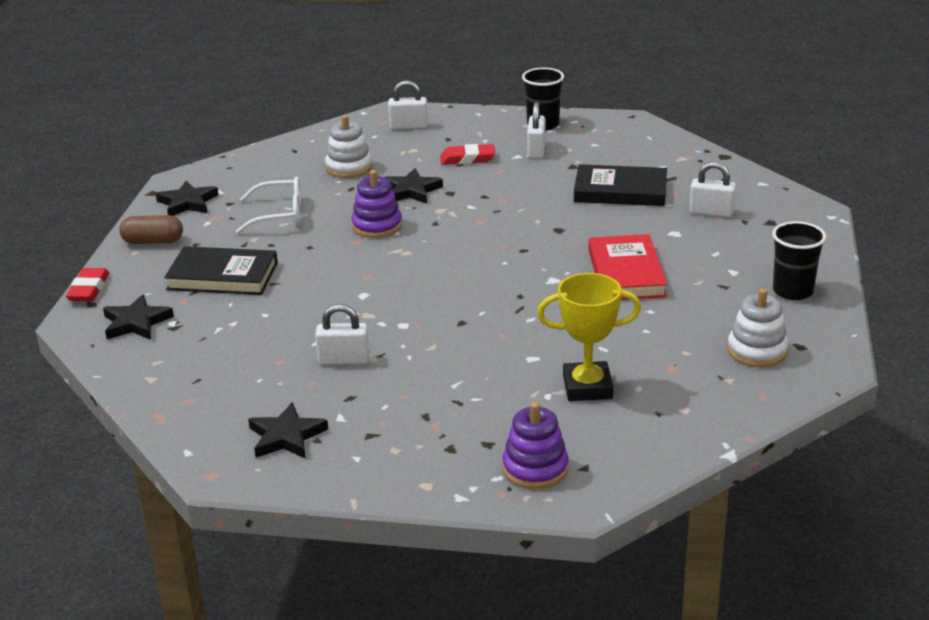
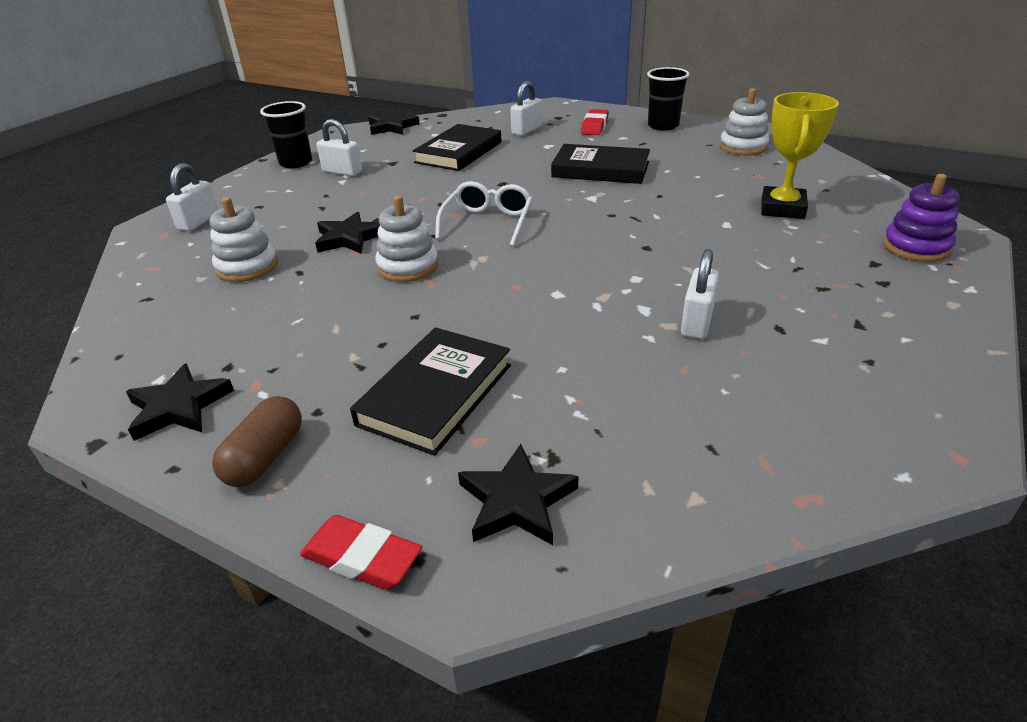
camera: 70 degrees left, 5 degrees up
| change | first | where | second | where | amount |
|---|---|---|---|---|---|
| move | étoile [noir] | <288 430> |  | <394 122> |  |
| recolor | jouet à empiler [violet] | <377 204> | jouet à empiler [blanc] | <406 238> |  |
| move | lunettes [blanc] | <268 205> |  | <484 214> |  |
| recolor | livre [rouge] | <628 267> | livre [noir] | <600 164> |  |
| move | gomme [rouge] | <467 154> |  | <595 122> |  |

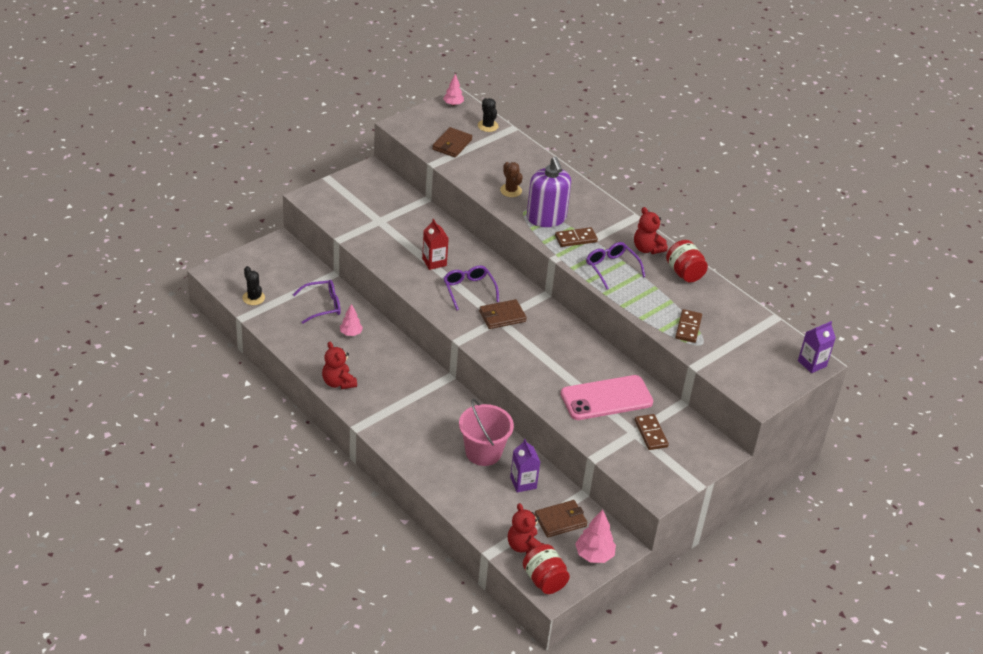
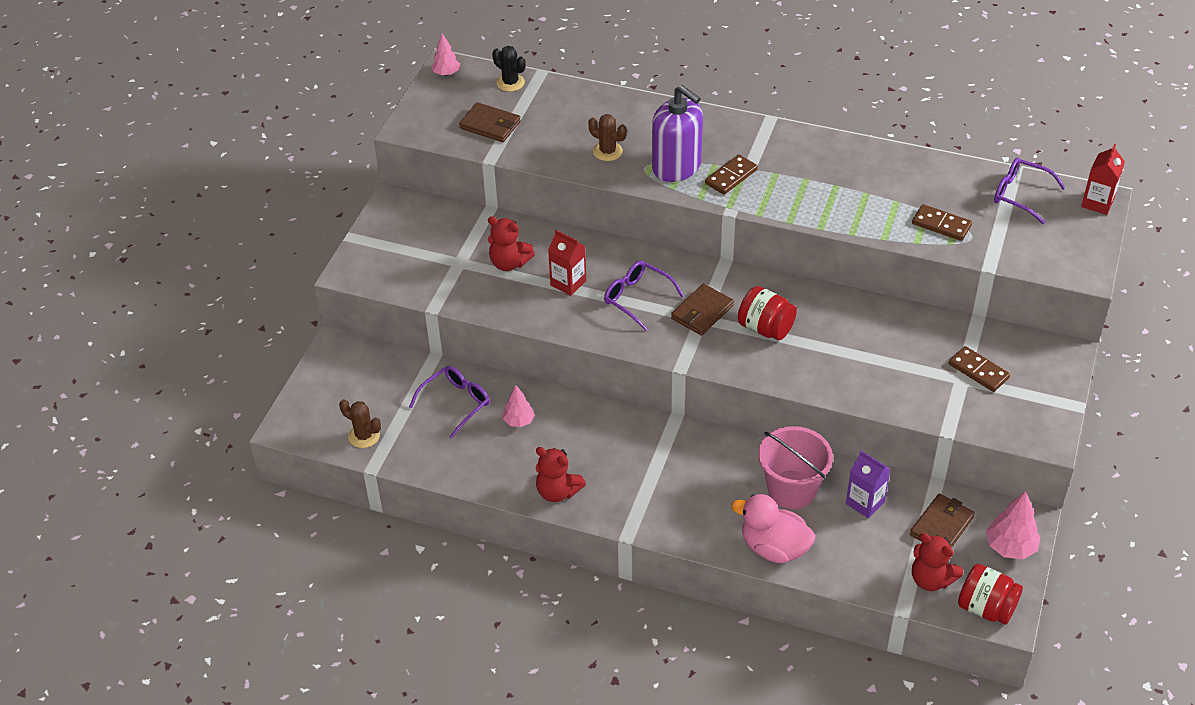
camera: 25 degrees left, 5 degrees up
| change | first | where | second | where | amount |
|---|---|---|---|---|---|
| recolor | cactus [noir] | <253 285> | cactus [marron] | <360 423> |  |
| rotate | portefeuille [marron] | <452 142> |  | <490 122> | 60 degrees counterclockwise |
| move | ours en peluche [rouge] | <651 230> |  | <511 243> |  |
| insert |  |  | canard [rose] | <773 528> |  |
| move | bocal [rouge] | <687 261> |  | <767 313> |  |
| rotate | domino [marron] | <688 326> |  | <942 222> | 45 degrees counterclockwise |
| move | lunettes [violet] | <615 266> |  | <1030 191> |  |
| recolor | brique de lait [violet] | <817 347> | brique de lait [rouge] | <1103 179> |  |
| delete | téléphone [rose] | <607 397> |  |  |  |

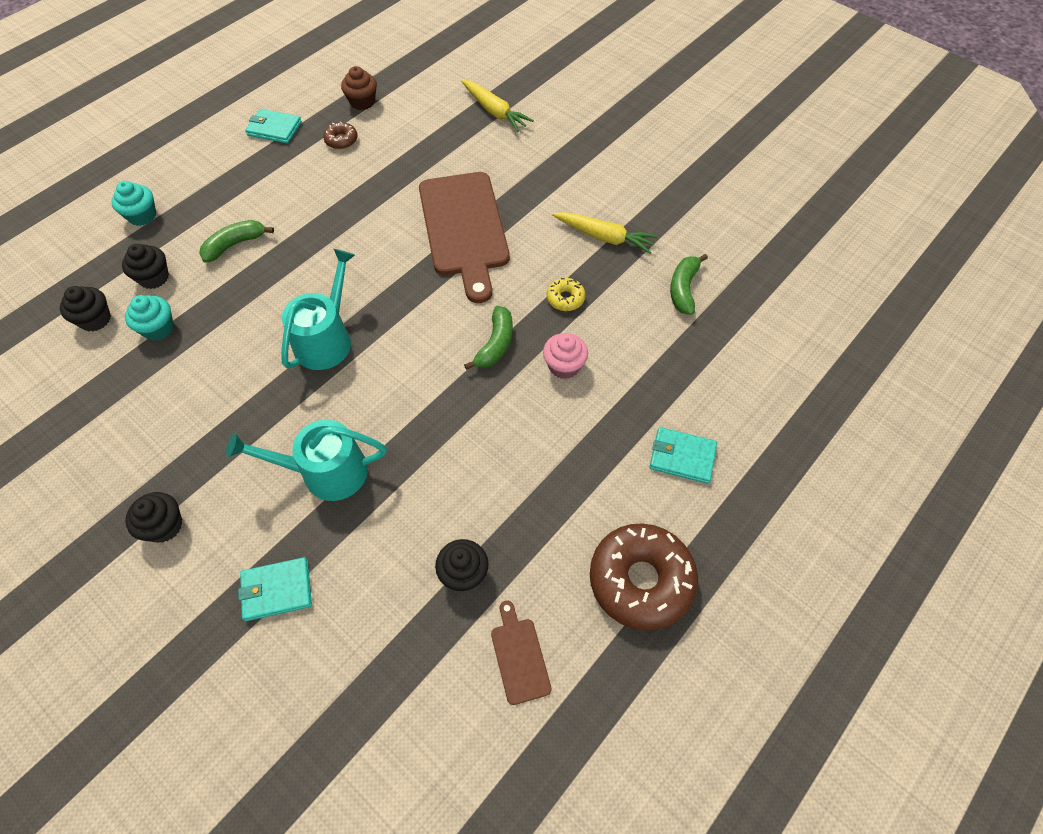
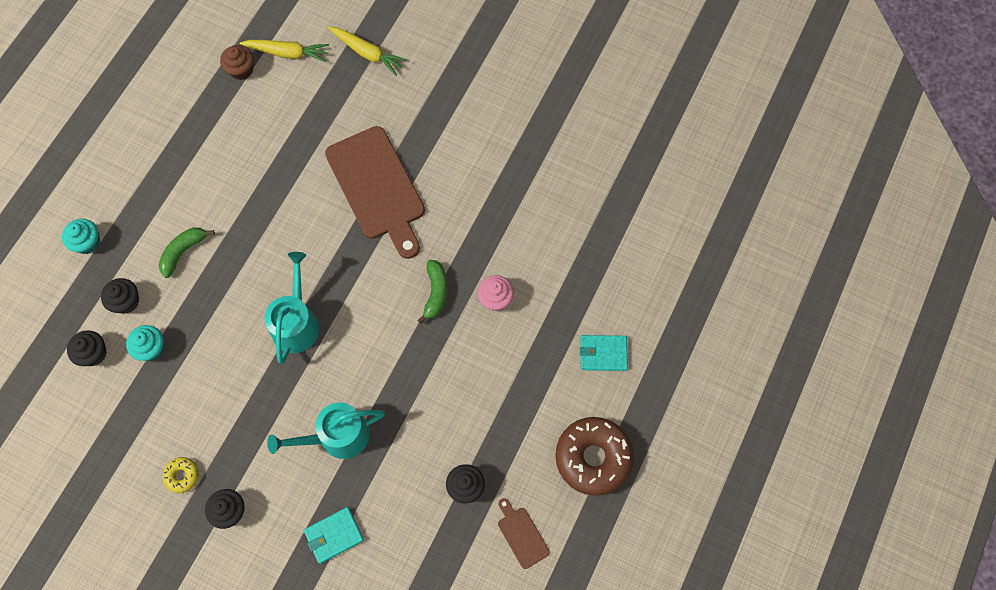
camera: 15 degrees left, 10 degrees up
| change | first | where | second | where | amount |
|---|---|---|---|---|---|
| move | beignet [jaune] | <566 294> |  | <181 475> |  |
| move | carotte [jaune] | <605 233> |  | <284 51> |  |
| delete | portefeuille [turquoise] | <273 126> |  |  |  |
| delete | beignet [marron] | <340 135> |  |  |  |
| delete | banane [vert] | <689 284> |  |  |  |

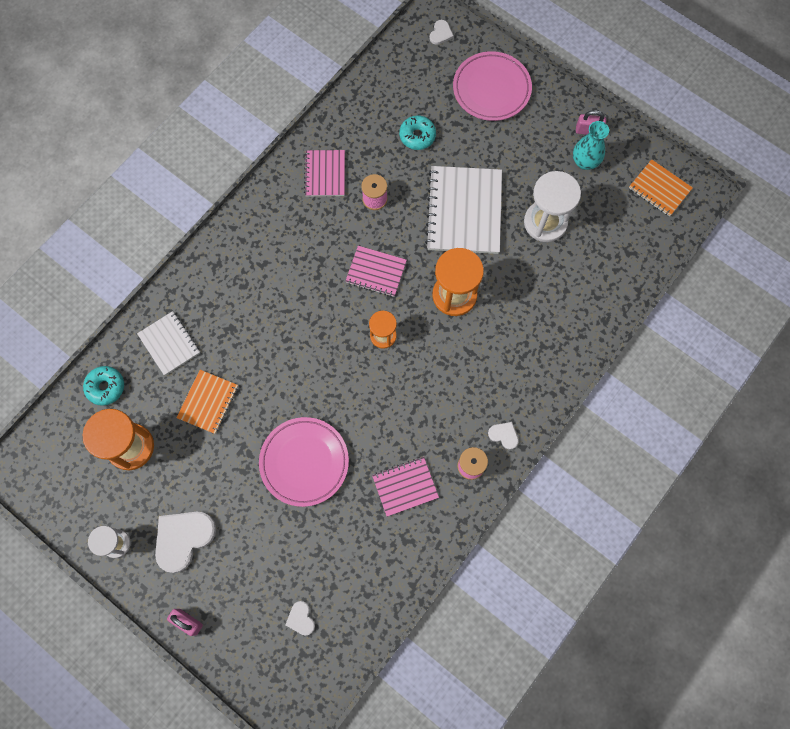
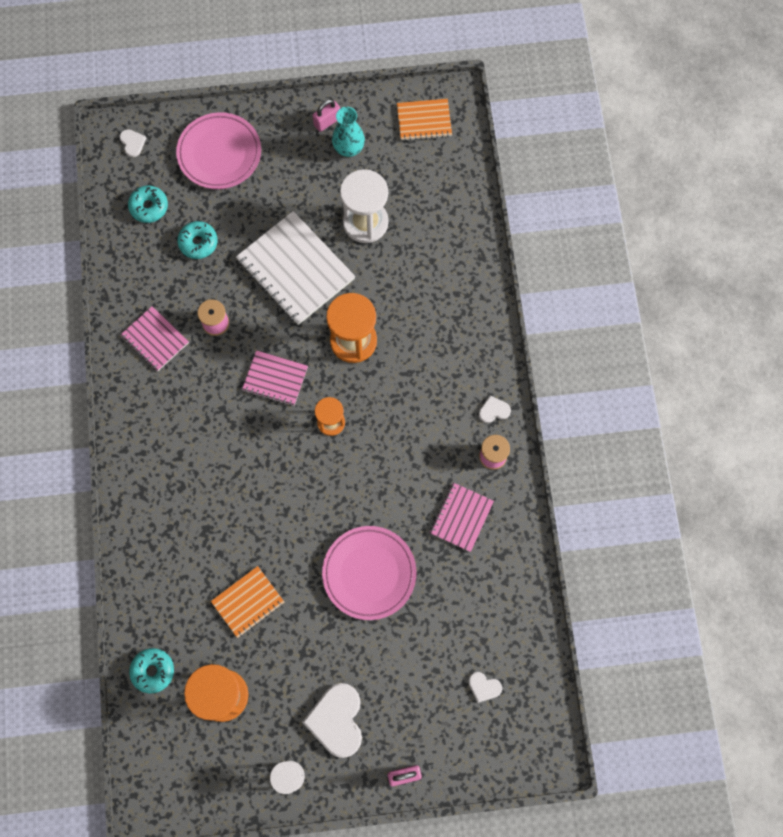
camera: 45 degrees left, 0 degrees up
| change | first | where | second | where | amount |
|---|---|---|---|---|---|
| insert |  |  | beignet [turquoise] | <148 204> |  |
| rotate | carnet [orange] | <207 402> |  | <247 602> | 75 degrees clockwise |
| rotate | carnet [rose] | <376 271> |  | <275 378> | 45 degrees clockwise |
| delete | carnet [blanc] | <168 343> |  |  |  |

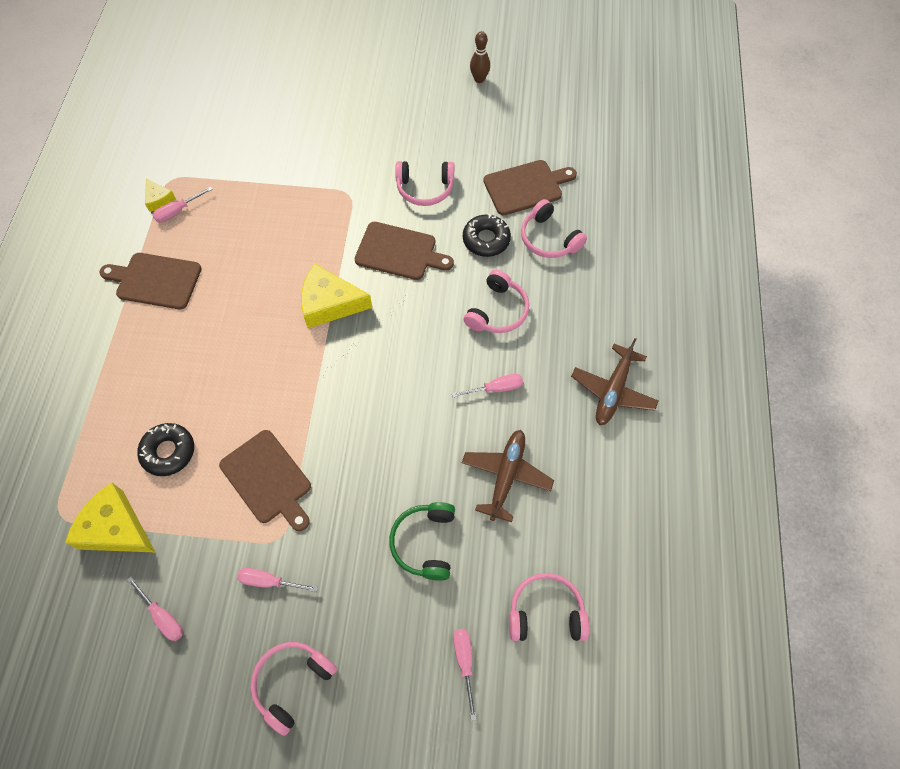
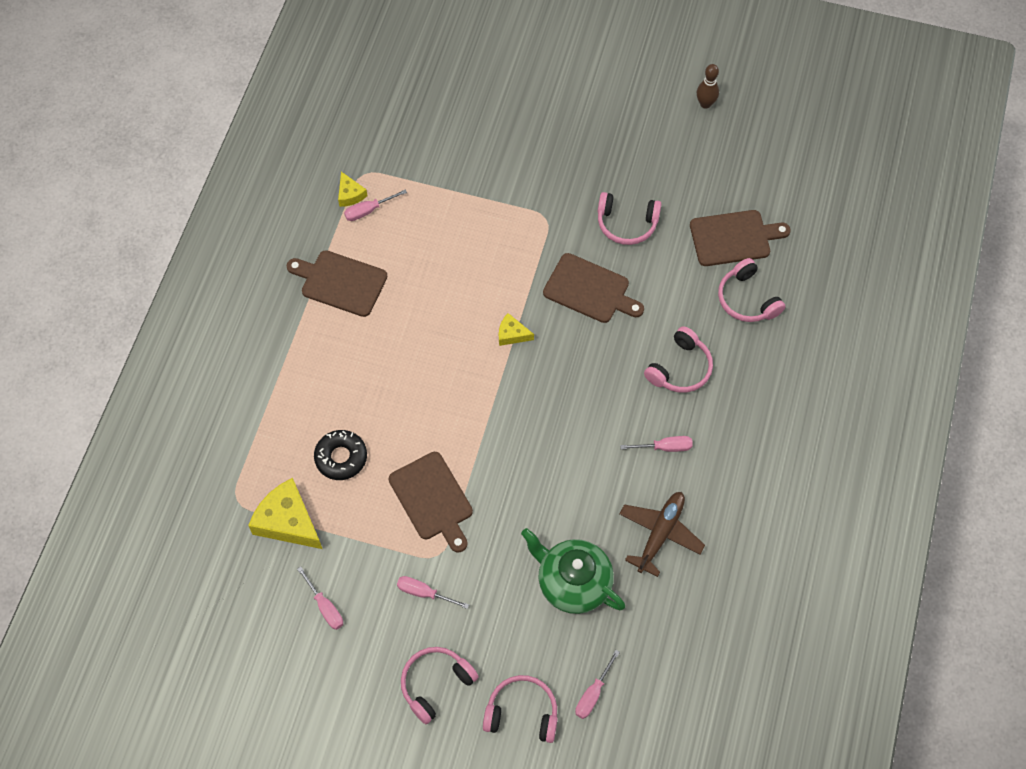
camera: 10 degrees right, 0 degrees up
| change | first | where | second | where | amount |
|---|---|---|---|---|---|
| move | casque audio [rose] | <549 607> |  | <520 709> |  |
| resize | fromage [jaune] | <336 296> |  | <516 329> | x0.52 |
| replace | casque audio [vert] | <422 541> | théière [vert] | <573 571> |  |
| rotate | tournevis [rose] | <464 674> |  | <597 684> | 150 degrees counterclockwise |
| delete | beignet [noir] | <487 235> |  |  |  |
| delete | avion [marron] | <615 381> |  |  |  |

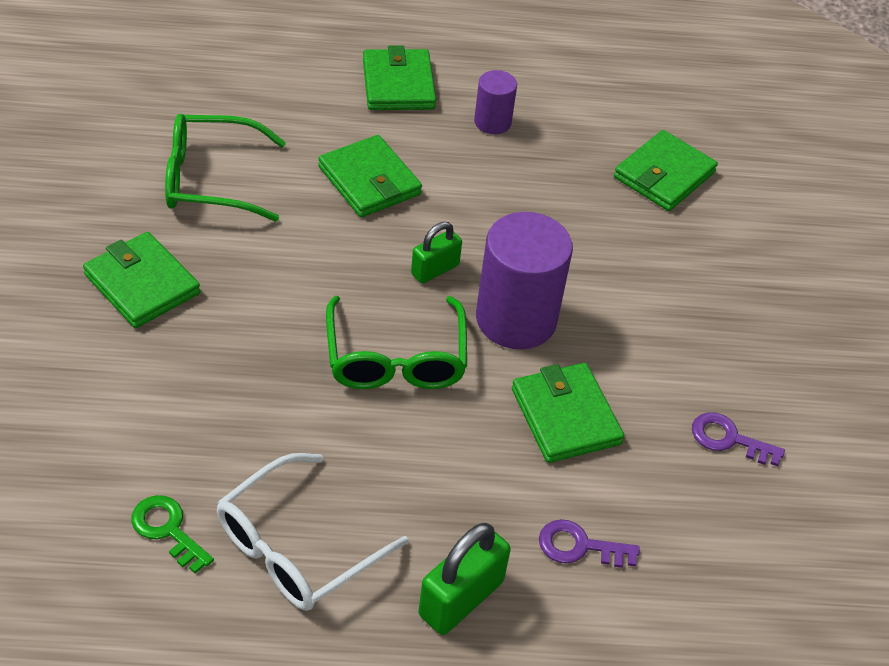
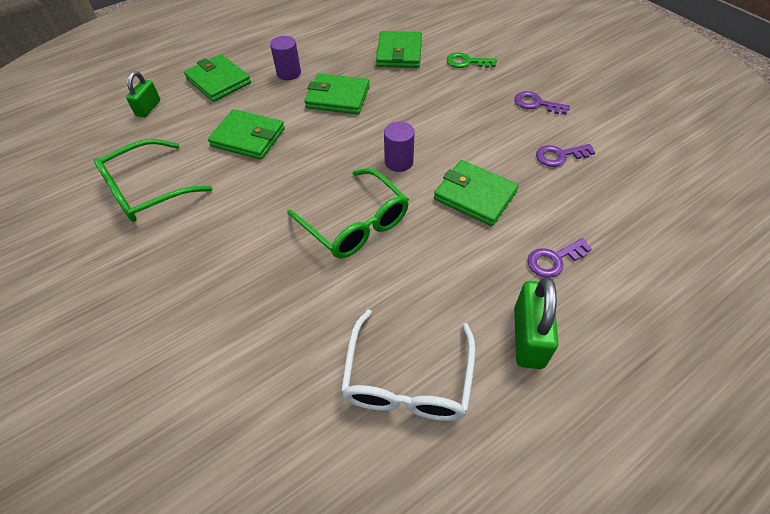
camera: 30 degrees left, 5 degrees up
| change | first | where | second | where | amount |
|---|---|---|---|---|---|
| move | cadenas [vert] | <436 252> |  | <143 94> |  |
| move | portefeuille [vert] | <141 280> |  | <337 93> |  |
| resize | cylindre [violet] | <524 280> |  | <399 147> | x0.52 |
| move | clé [vert] | <172 534> |  | <472 60> |  |
| insert |  |  | clé [violet] | <542 103> |  |

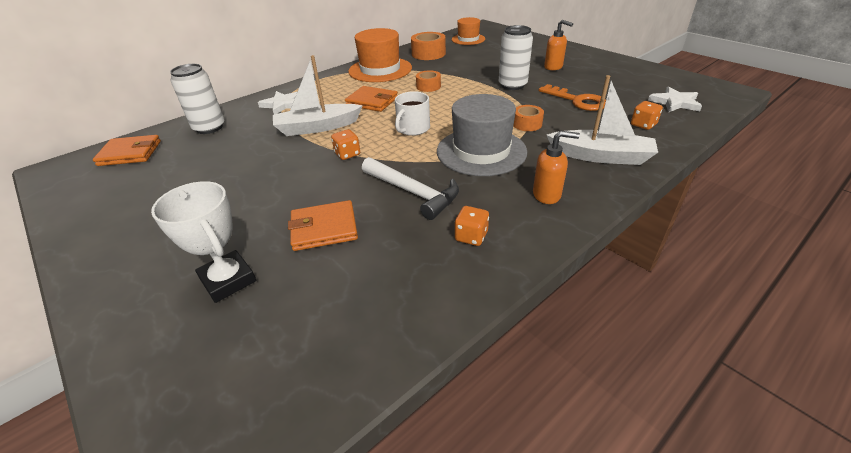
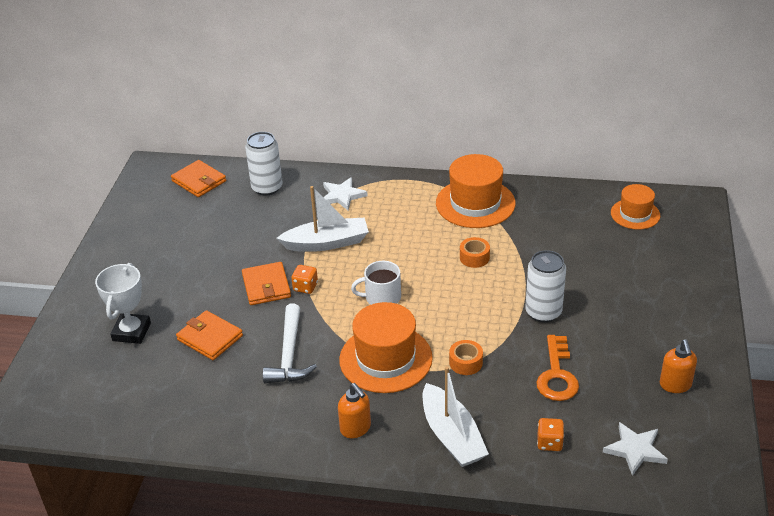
camera: 50 degrees right, 0 degrees up
| change | first | where | second | where | amount |
|---|---|---|---|---|---|
| move | portefeuille [orange] | <371 99> |  | <266 283> |  |
| rotate | bateau [blanc] | <318 95> |  | <323 219> | 135 degrees clockwise |
| recolor | chapeau [gris] | <482 135> | chapeau [orange] | <386 347> |  |
| move | distributeur de savon [orange] | <558 45> |  | <678 366> |  |
| delete | ruban adhésif [orange] | <428 46> |  |  |  |
| delete | dé [orange] | <472 226> |  |  |  |

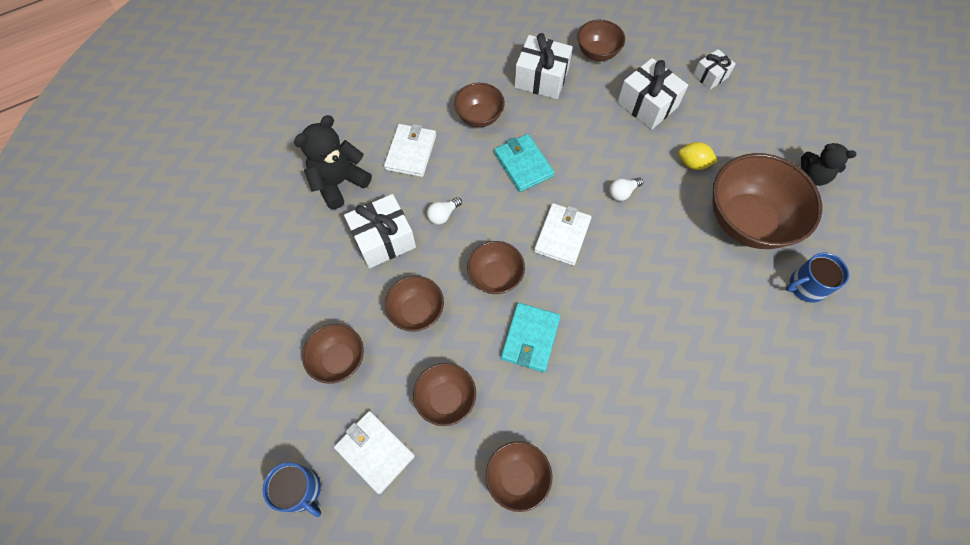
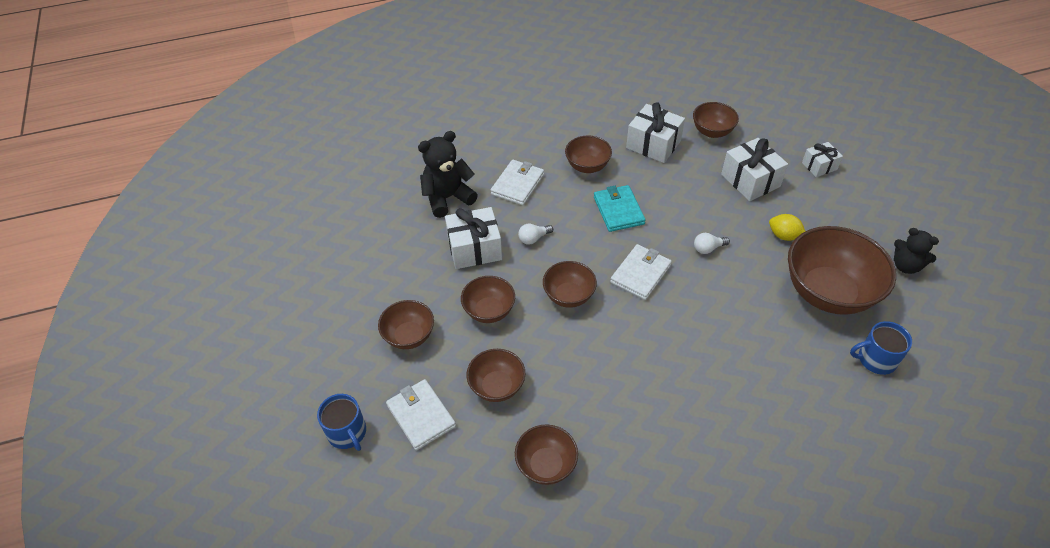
camera: 15 degrees right, 15 degrees down
| change | first | where | second | where | amount |
|---|---|---|---|---|---|
| delete | portefeuille [turquoise] | <531 337> |  |  |  |

